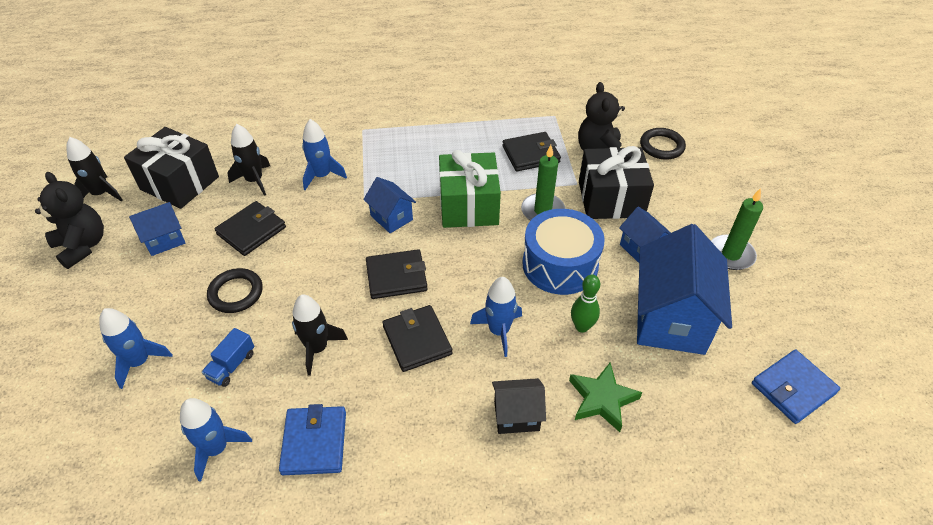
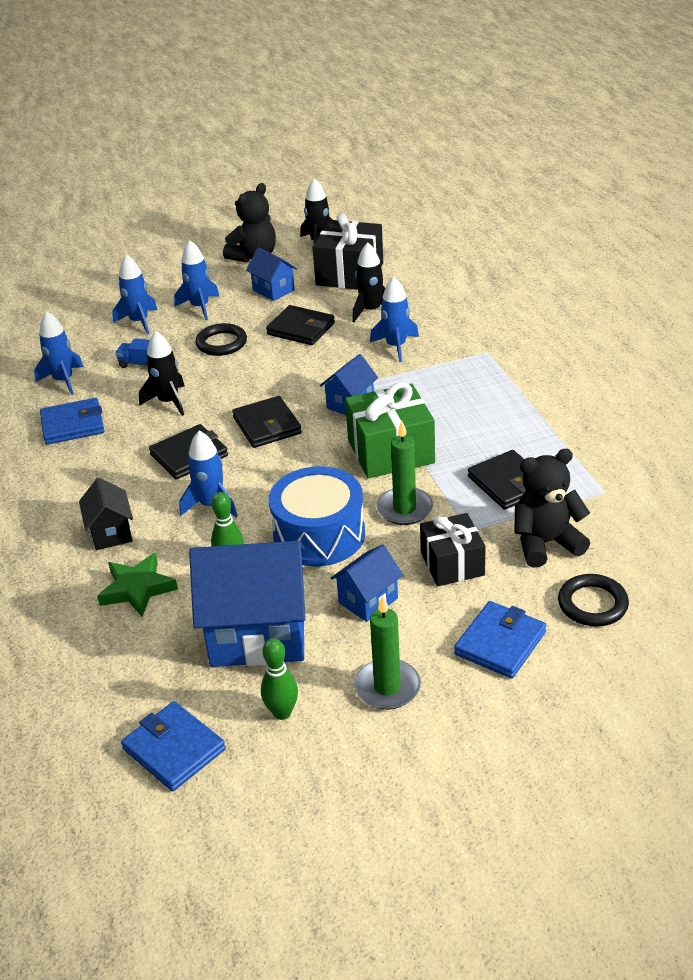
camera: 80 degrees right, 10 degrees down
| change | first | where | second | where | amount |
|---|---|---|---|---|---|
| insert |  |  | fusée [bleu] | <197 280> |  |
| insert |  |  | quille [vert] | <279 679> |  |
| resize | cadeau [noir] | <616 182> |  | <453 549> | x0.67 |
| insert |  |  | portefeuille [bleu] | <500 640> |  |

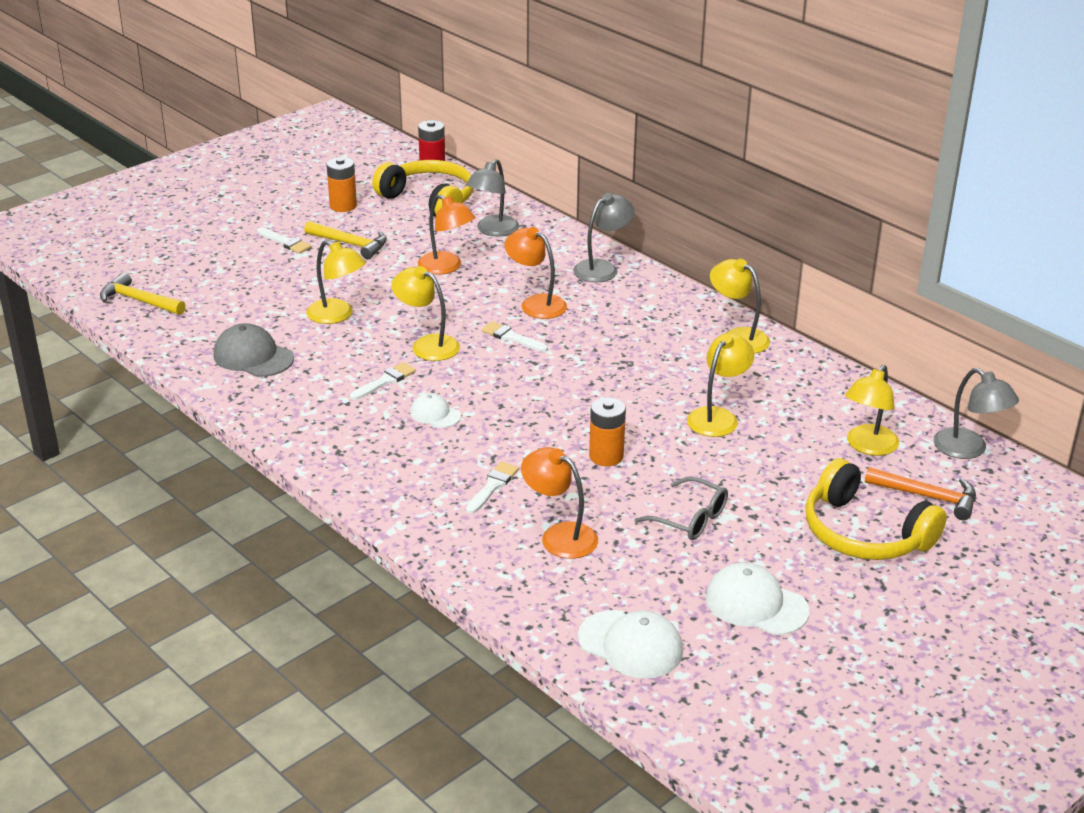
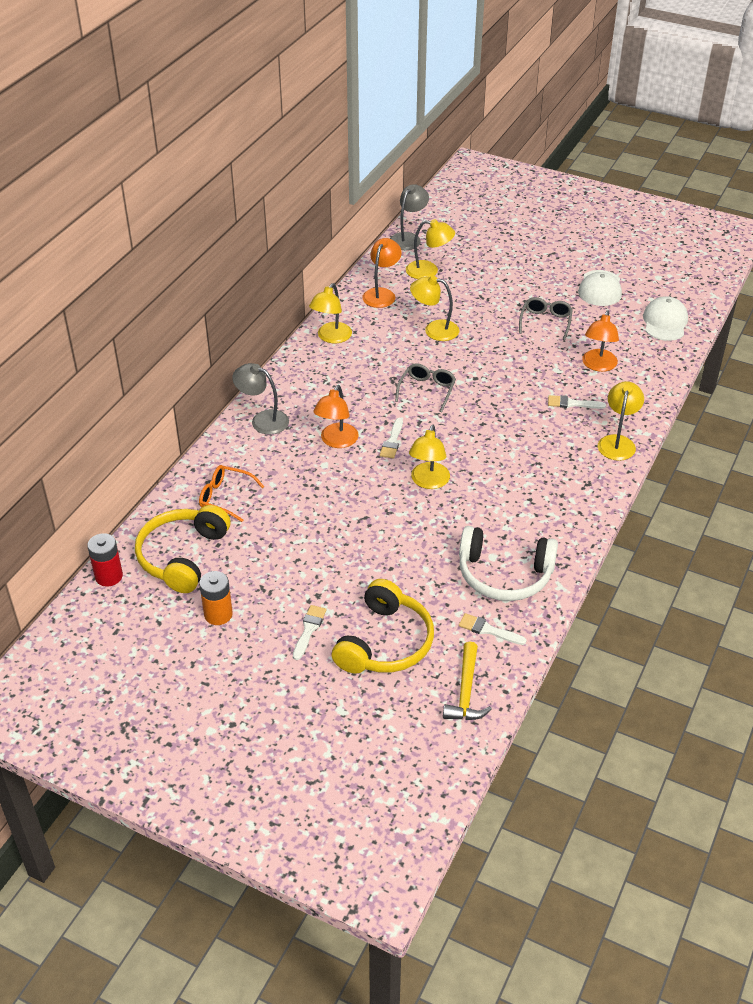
camera: 110 degrees left, 10 degrees up
| change | first | where | second | where | amount |
|---|---|---|---|---|---|
| replace | lampe [gris] | <492 197> | lunettes [orange] | <231 493> |  |
| move | casque audio [jaune] | <876 509> |  | <383 626> |  |
| move | lampe [orange] | <446 234> |  | <382 273> |  |
| insert |  |  | lunettes [gris] | <425 387> |  |
| replace | casquette [gris] | <254 350> | casque audio [blanc] | <508 563> |  |
| move | pinceau [blanc] | <383 381> |  | <492 629> |  |
| move | lampe [jaune] | <336 282> |  | <621 421> |  |
| delete | marteau [jaune] | <345 240> |  |  |  |
| delete | casquette [blanc] | <435 410> |  |  |  |
| delete | pile [orange] | <607 431> |  |  |  |
| delete | marteau [orange] | <920 493> |  |  |  |

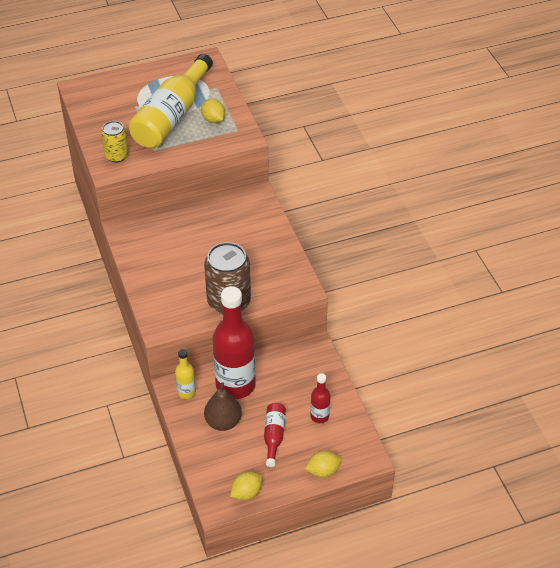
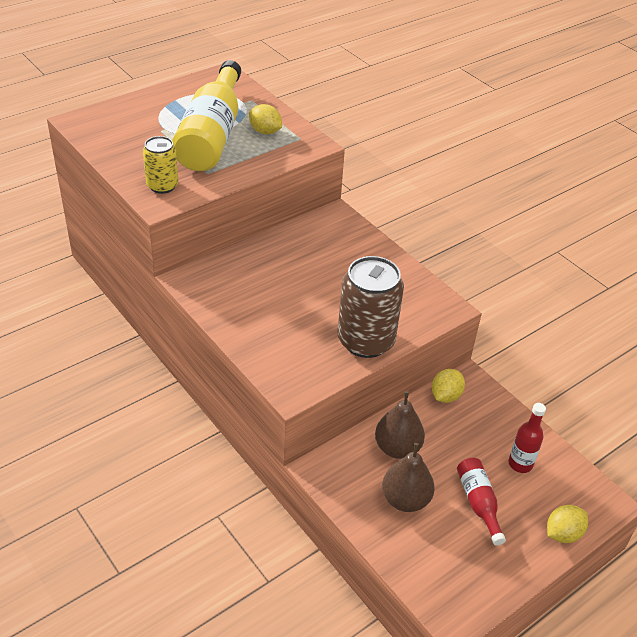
camera: 20 degrees left, 5 degrees down
| change | first | where | second | where | amount |
|---|---|---|---|---|---|
| replace | bouteille [rouge] | <234 342> | poire [marron] | <400 425> |  |
| move | citron [jaune] | <246 486> |  | <448 386> |  |
| delete | bouteille [jaune] | <185 374> |  |  |  |

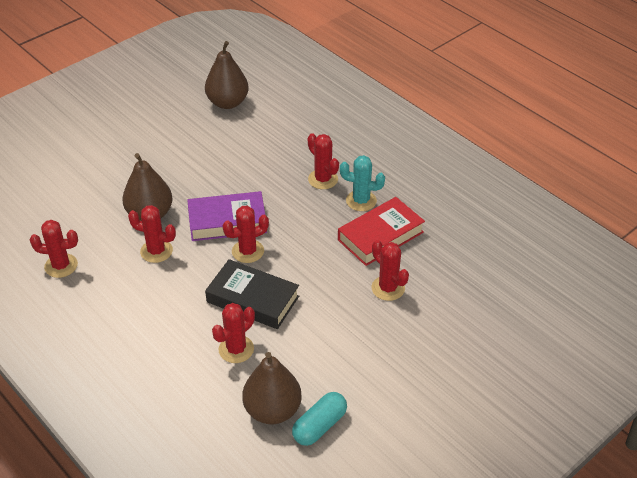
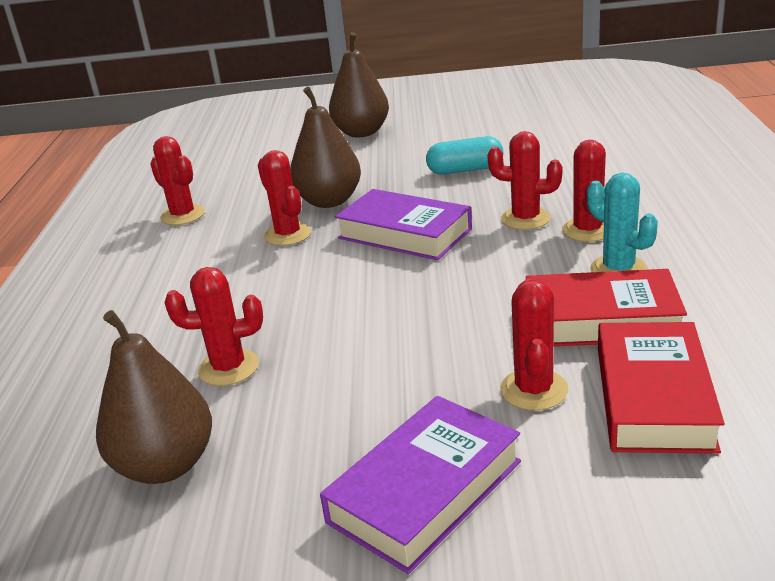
camera: 45 degrees right, 15 degrees down
| change | first | where | second | where | amount |
|---|---|---|---|---|---|
| insert |  |  | livre [violet] | <420 485> |  |
| move | poire [marron] | <227 75> |  | <359 84> |  |
| move | gélule [turquoise] | <319 419> |  | <464 155> |  |
| move | cactus [rouge] | <246 234> |  | <524 180> |  |
| insert |  |  | livre [rouge] | <661 388> |  |
| delete | livre [noir] | <252 294> |  |  |  |

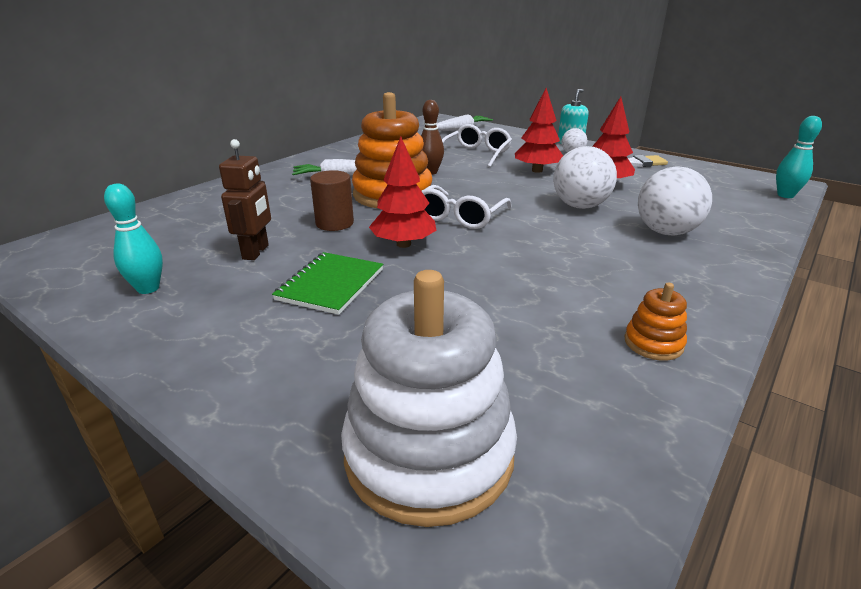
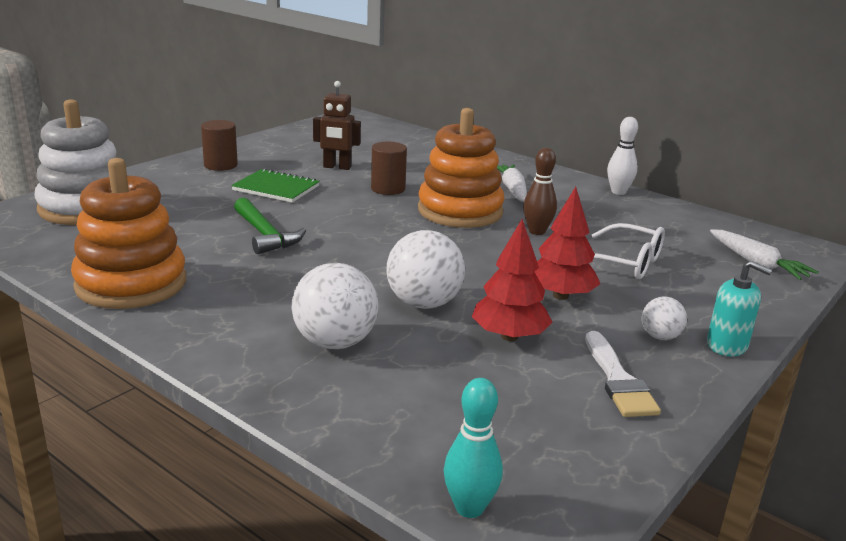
camera: 90 degrees right, 5 degrees down
| change | first | where | second | where | amount |
|---|---|---|---|---|---|
| resize | jouet à empiler [orange] | <656 322> |  | <128 233> | x2.31 |
| insert |  |  | cylindre [marron] | <219 145> |  |
| insert |  |  | marteau [vert] | <270 226> |  |
| insert |  |  | quille [blanc] | <622 156> |  |
| delete | quille [turquoise] | <133 239> |  |  |  |
| delete | arbre [rouge] | <403 192> |  |  |  |
| delete | lunettes [blanc] | <467 207> |  |  |  |

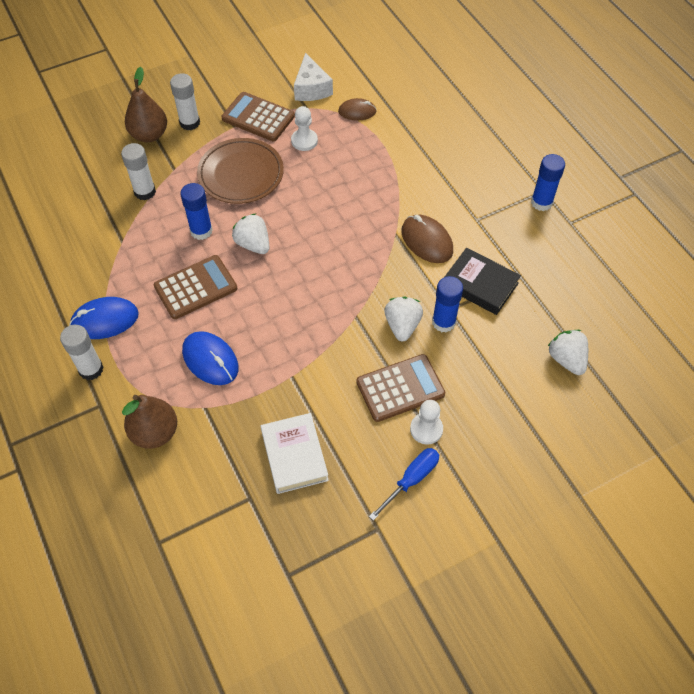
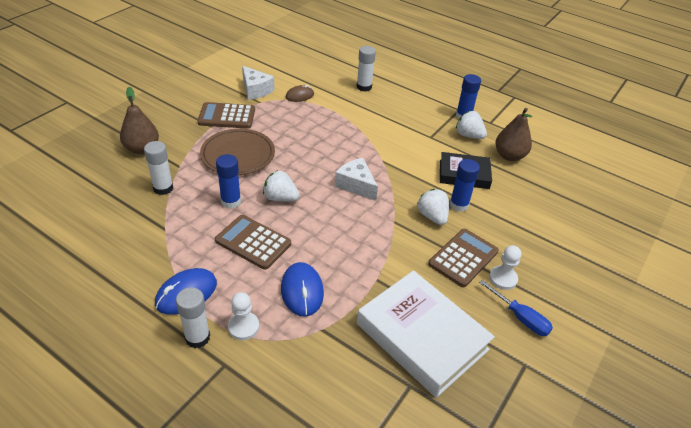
camera: 30 degrees left, 15 degrees down
| change | first | where | second | where | amount |
|---|---|---|---|---|---|
| rotate | calculatrice [marron] | <195 287> |  | <253 242> | 90 degrees counterclockwise |
| move | pion [blanc] | <304 128> |  | <243 316> |  |
| rotate | souris [bleu] | <210 358> |  | <302 289> | 60 degrees clockwise |
| insert |  |  | fromage [blanc] | <356 179> |  |
| move | bâton de colle [blanc] | <185 101> |  | <366 69> |  |
| resize | livre [blanc] | <295 453> |  | <426 334> | x1.67 |
| move | fraise [blanc] | <568 352> |  | <471 125> |  |
| rotate | tournevis [bleu] | <404 484> |  | <516 308> | 120 degrees clockwise |
| move | poire [marron] | <149 422> |  | <513 134> |  |
| delete | souris [marron] | <427 239> |  |  |  |

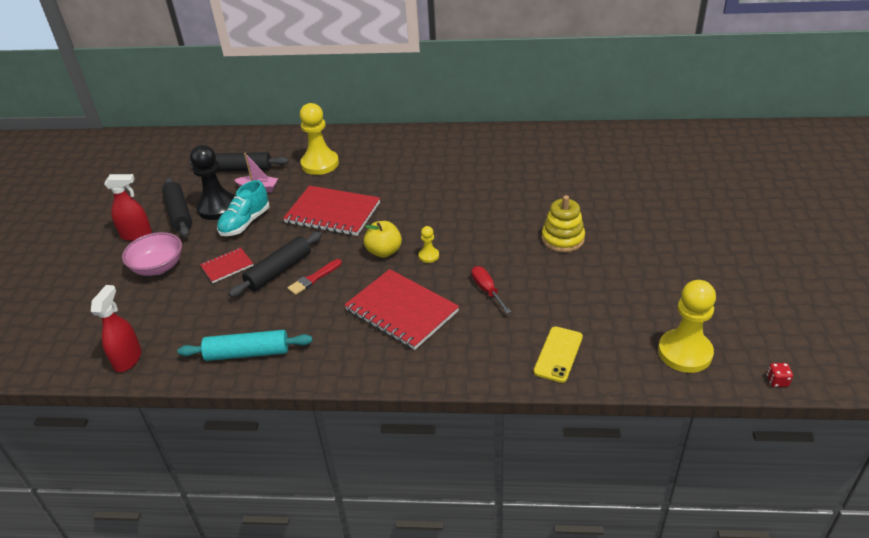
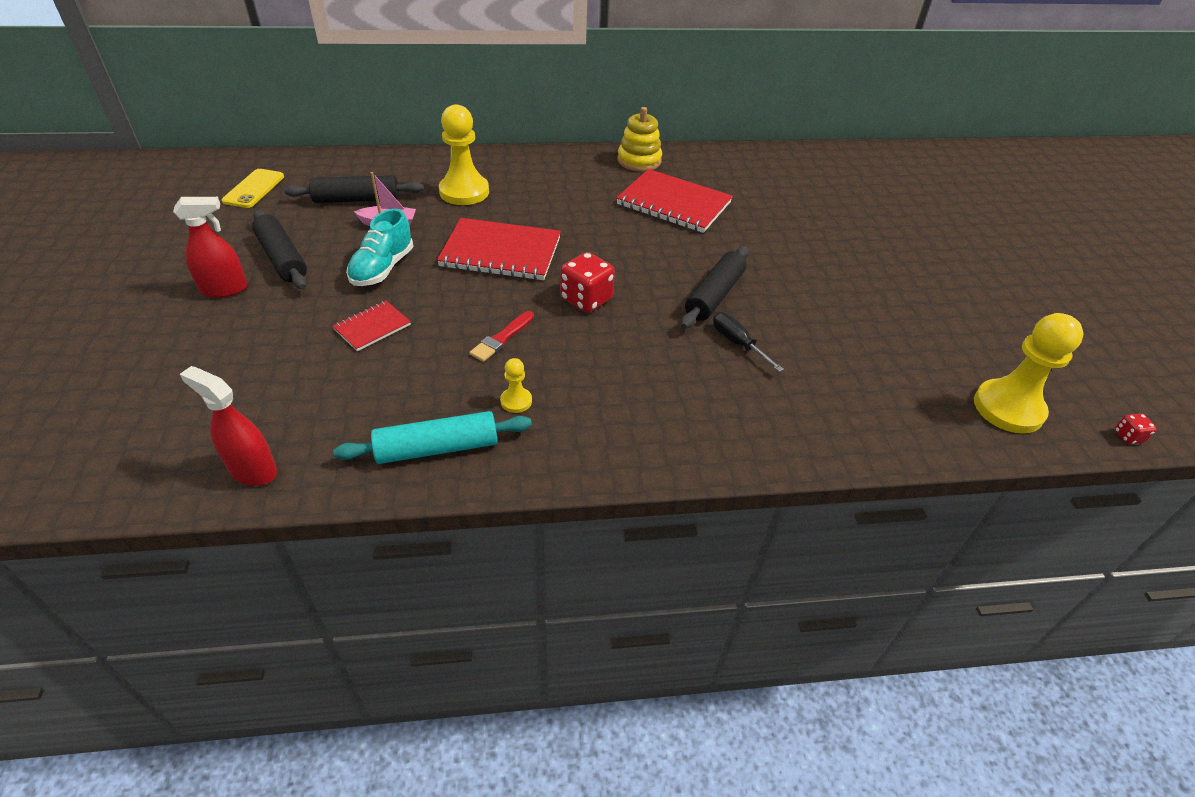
camera: 15 degrees left, 5 degrees up
| change | first | where | second | where | amount |
|---|---|---|---|---|---|
| rotate | vaporisateur [rouge] | <116 328> |  | <228 426> | 60 degrees counterclockwise |
| move | téléphone [jaune] | <558 354> |  | <253 188> |  |
| move | pion [jaune] | <429 244> |  | <516 385> |  |
| replace | pomme [jaune] | <383 239> | dé [rouge] | <587 282> |  |
| move | carnet [rouge] | <401 309> |  | <674 201> |  |
| move | jouet à empiler [jaune] | <563 223> |  | <640 139> |  |
| move | rouleau à pâtisserie [noir] | <275 264> |  | <715 287> |  |
| recolor | tournevis [rouge] | <491 290> | tournevis [noir] | <748 342> |  |
| delete | bol [rose] | <152 254> |  |  |  |
| delete | pion [noir] | <212 182> |  |  |  |

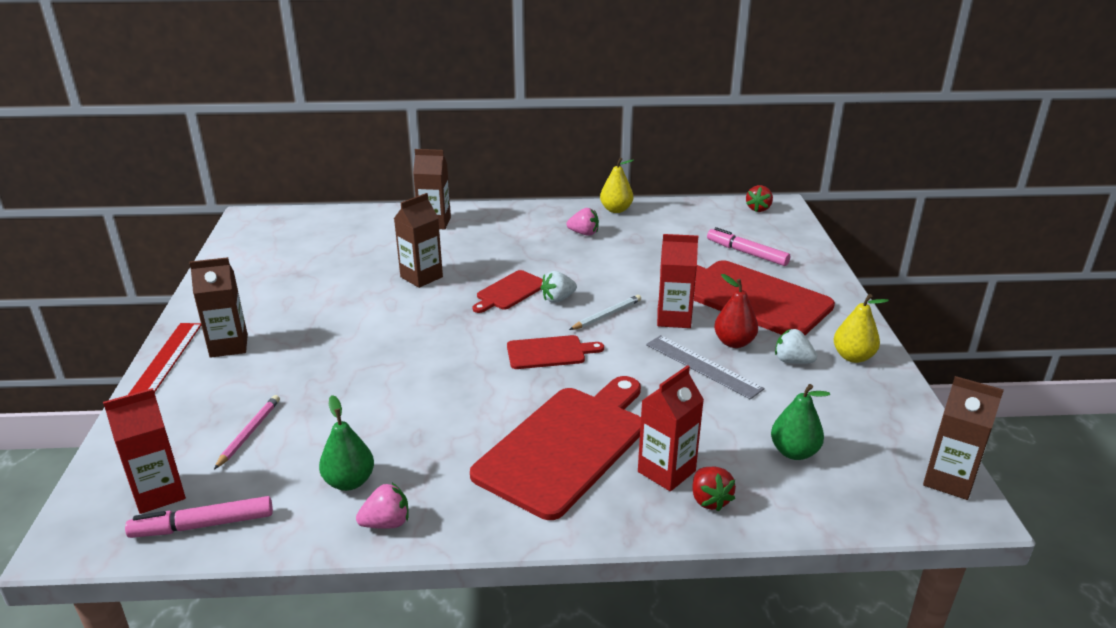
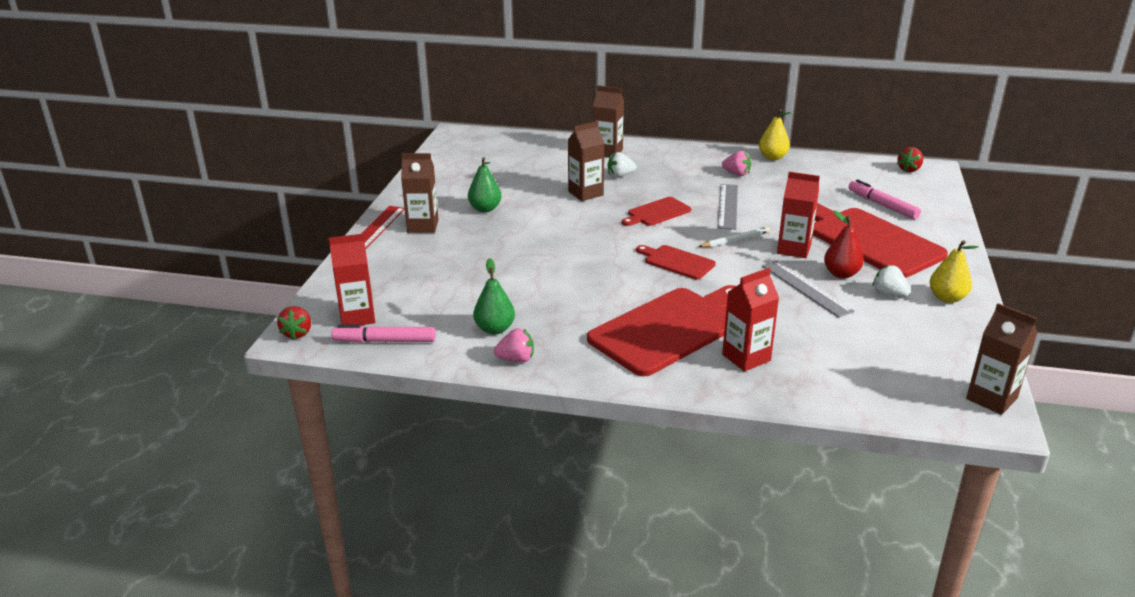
camera: 15 degrees right, 0 degrees up
| change | first | where | second | where | amount |
|---|---|---|---|---|---|
| move | fraise [rouge] | <714 489> |  | <294 323> |  |
| move | poire [vert] | <800 422> |  | <484 184> |  |
| move | fraise [blanc] | <559 287> |  | <621 164> |  |
| rotate | planche à découper [rouge] | <555 352> |  | <676 262> | 150 degrees counterclockwise |
| insert |  |  | règle [gris] | <728 207> |  |
| delete | crayon [rose] | <247 432> |  |  |  |

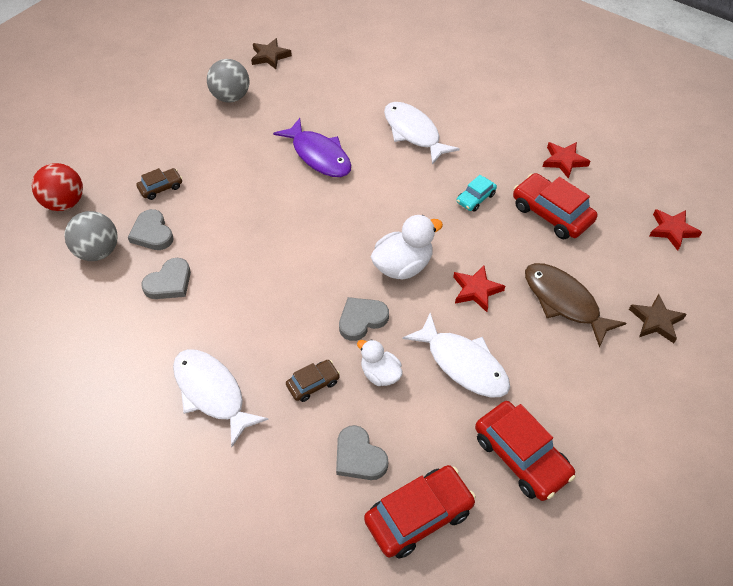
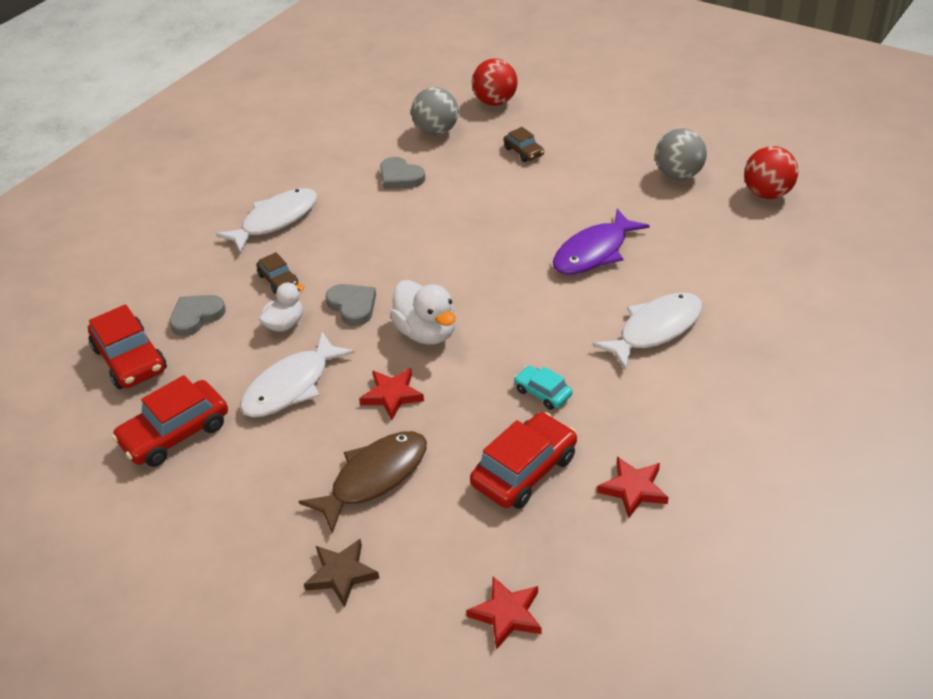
camera: 90 degrees right, 10 degrees down
| change | first | where | second | where | amount |
|---|---|---|---|---|---|
| replace | étoile [marron] | <271 53> | balle [rouge] | <771 172> |  |
| delete | cœur [gris] | <151 229> |  |  |  |

